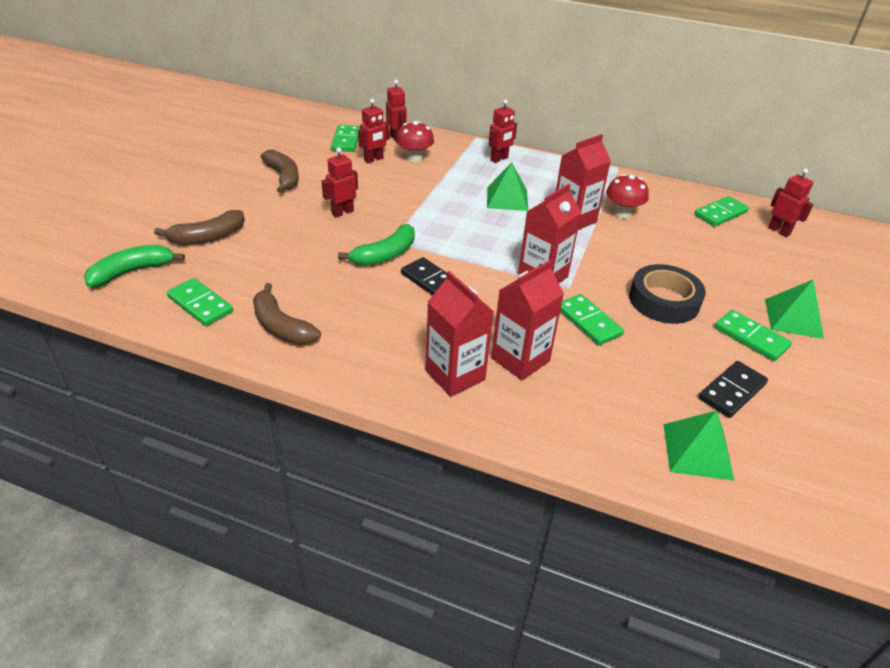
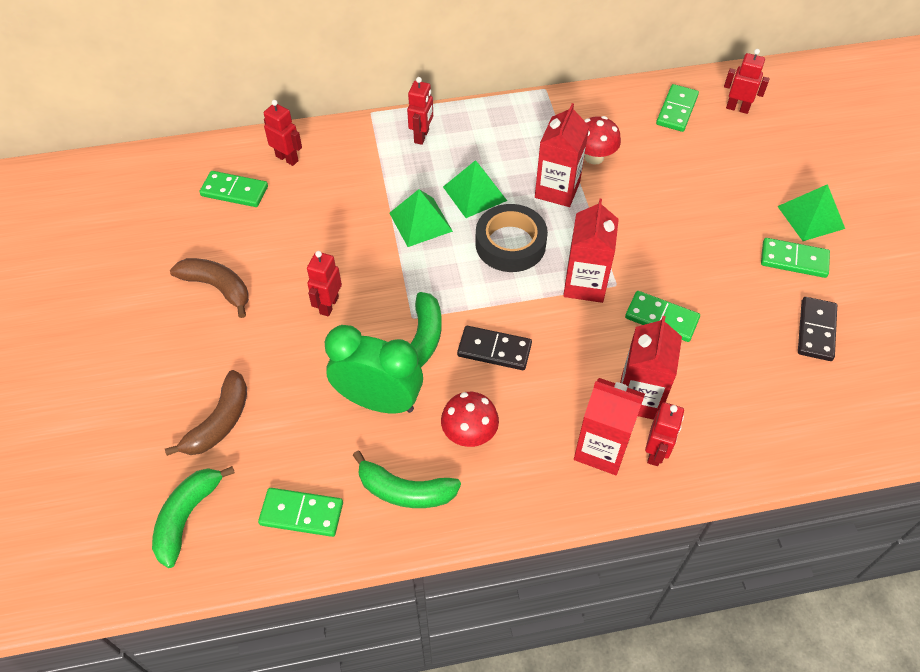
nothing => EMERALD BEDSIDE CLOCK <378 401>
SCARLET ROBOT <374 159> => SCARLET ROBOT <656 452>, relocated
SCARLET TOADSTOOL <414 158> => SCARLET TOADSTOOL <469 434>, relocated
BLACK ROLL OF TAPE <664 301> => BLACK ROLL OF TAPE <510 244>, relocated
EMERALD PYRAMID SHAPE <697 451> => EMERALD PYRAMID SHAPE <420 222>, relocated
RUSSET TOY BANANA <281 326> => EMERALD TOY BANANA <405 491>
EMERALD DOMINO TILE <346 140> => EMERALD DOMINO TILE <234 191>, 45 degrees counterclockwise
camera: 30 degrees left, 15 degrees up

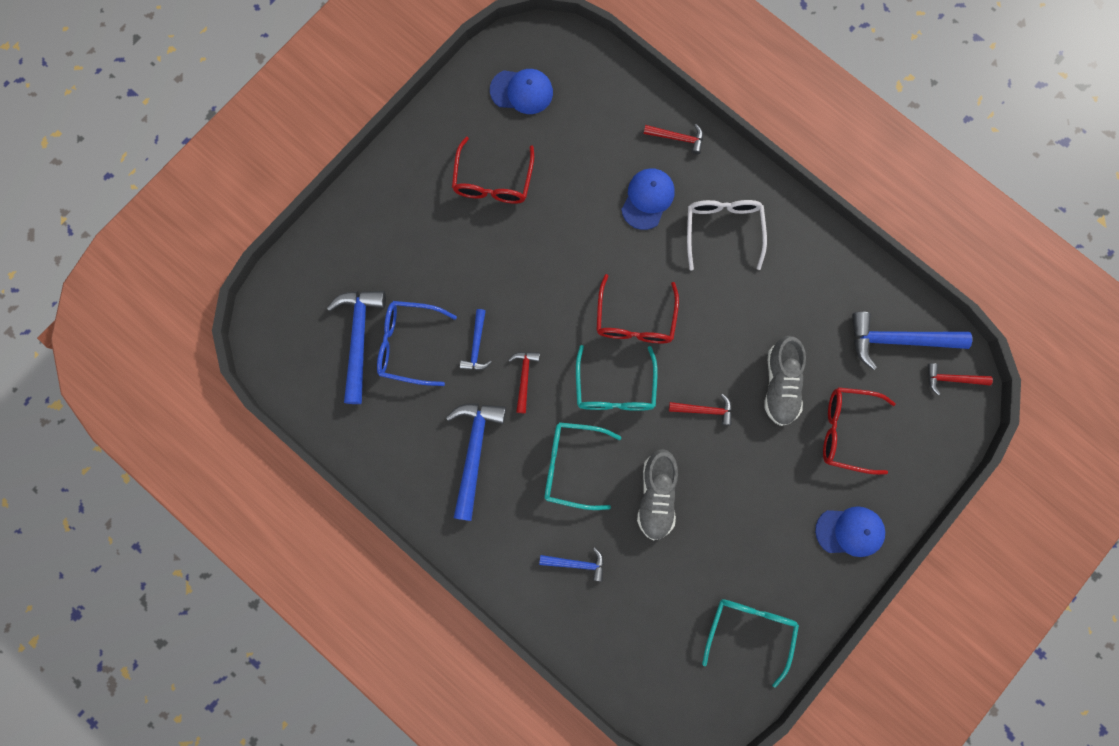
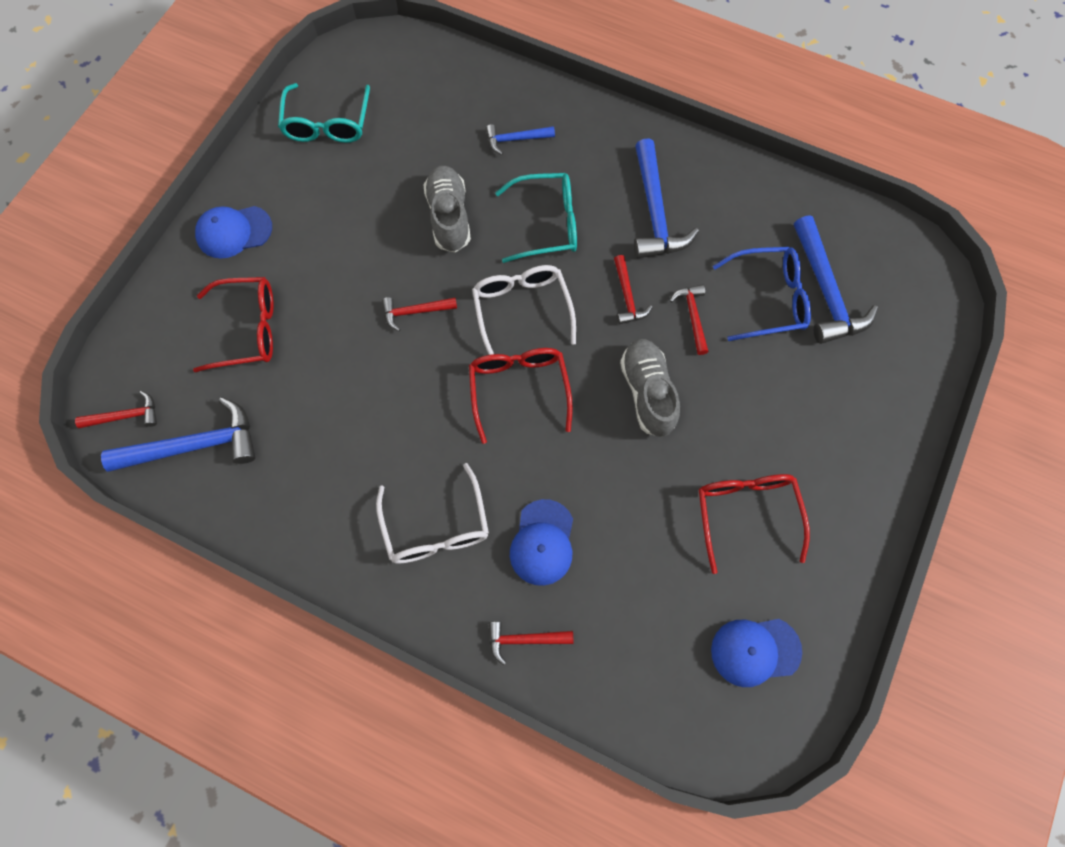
GRAY SHOE <780 384> => GRAY SHOE <648 393>, relocated
BLUE CARPENTER'S HAMMER <476 345> => SCARLET CARPENTER'S HAMMER <692 316>
TEAL SPECTACLES <615 388> => SNOW-WHITE SPECTACLES <522 310>
camera: 165 degrees right, 10 degrees down

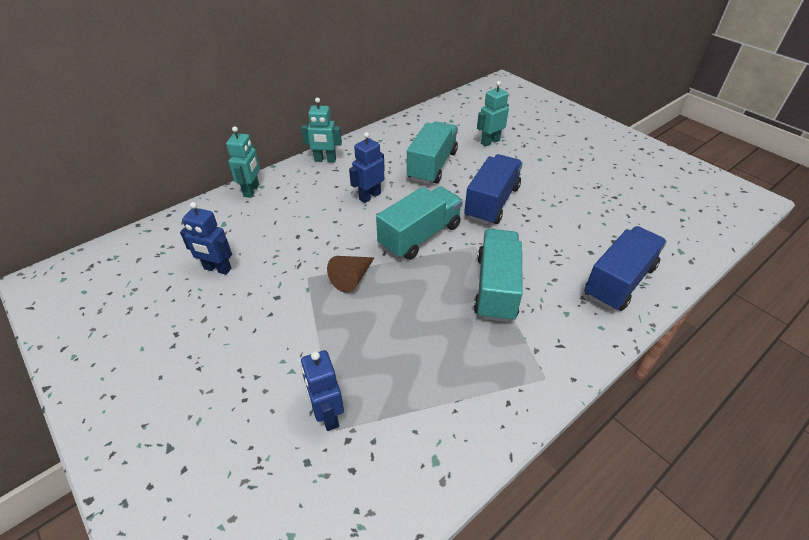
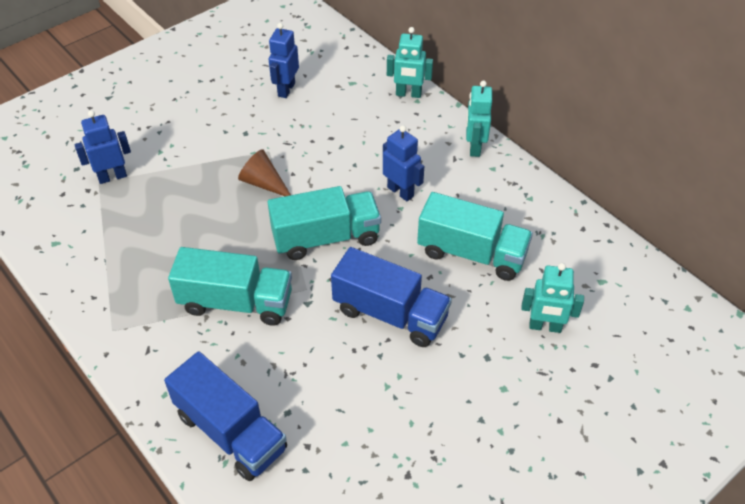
TEAL TOY TRUCK <420 236> => TEAL TOY TRUCK <326 238>, 60 degrees counterclockwise
TEAL ROBOT <490 142> => TEAL ROBOT <545 326>, 135 degrees clockwise
camera: 90 degrees right, 5 degrees up

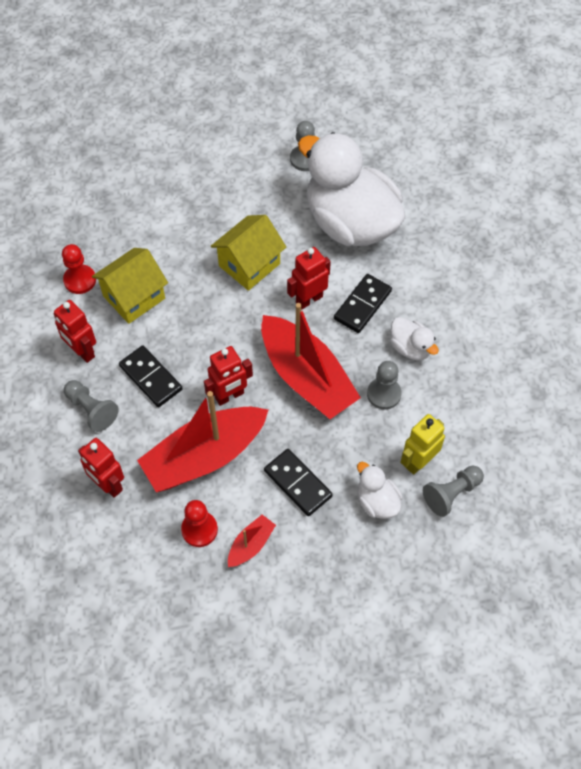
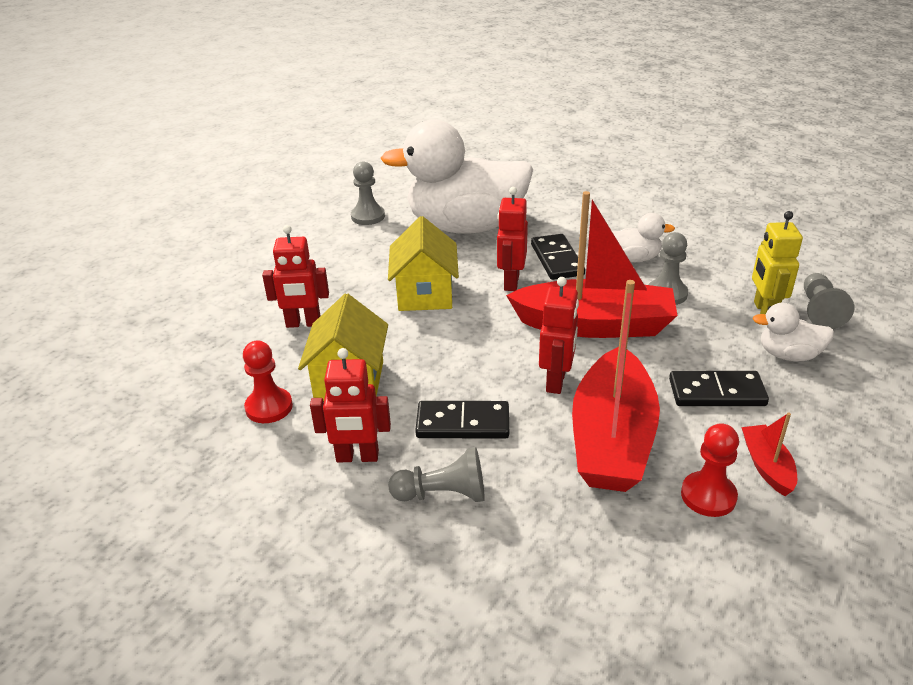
SCARLET ROBOT <108 485> => SCARLET ROBOT <303 323>, relocated
camera: 45 degrees left, 25 degrees down

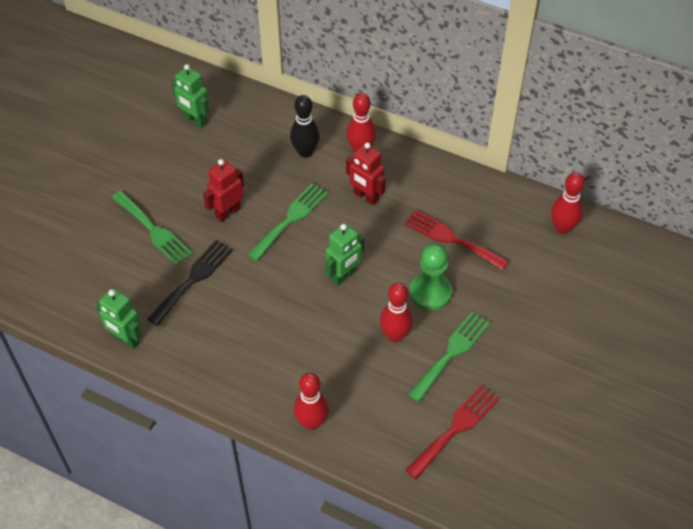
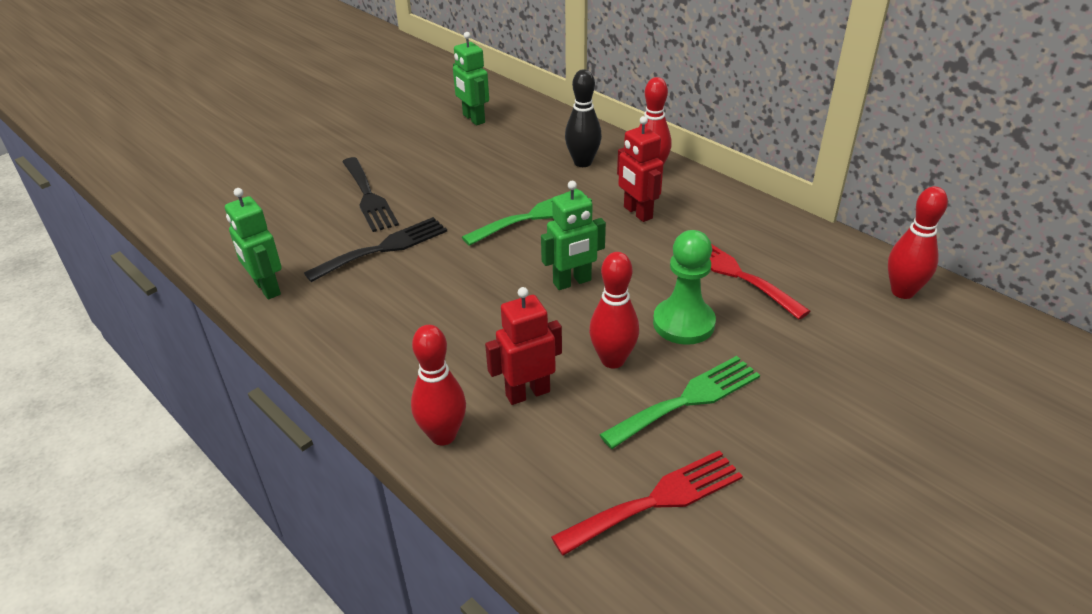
SCARLET ROBOT <228 212> => SCARLET ROBOT <527 393>, relocated
EMERALD TABLE FORK <153 230> => BLACK TABLE FORK <369 197>
camera: 20 degrees right, 15 degrees down

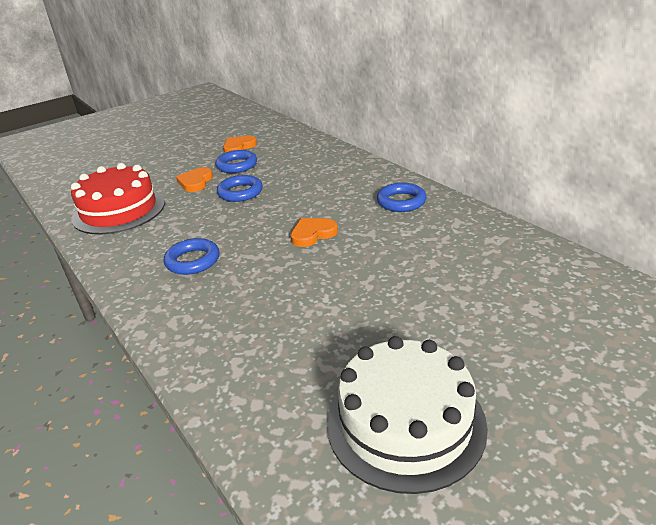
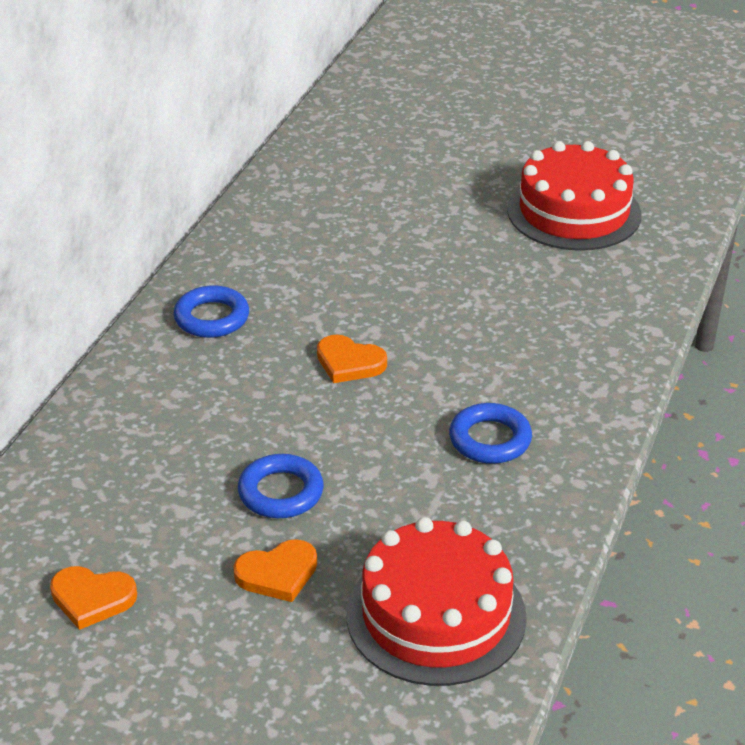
BLUE HOOP <237 165> => nothing
SNOW-WHITE LAYER CAKE <405 423> => SCARLET LAYER CAKE <574 212>
camera: 125 degrees left, 5 degrees up

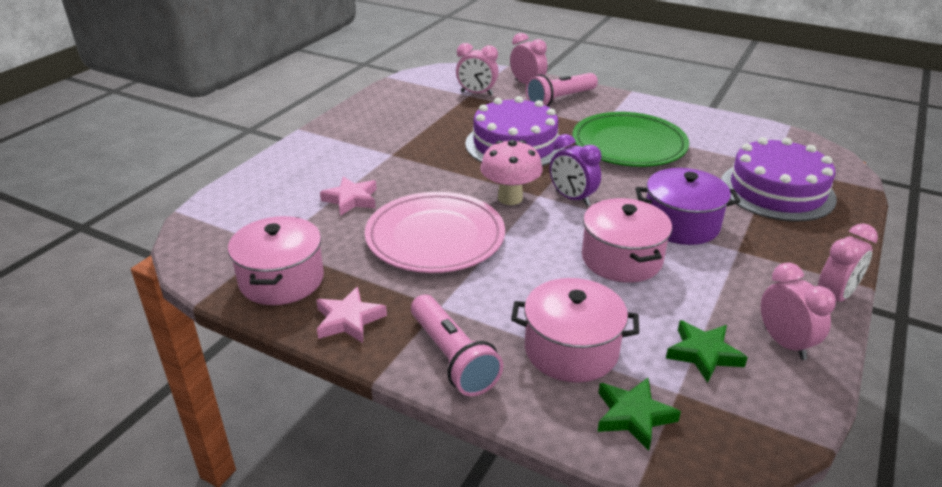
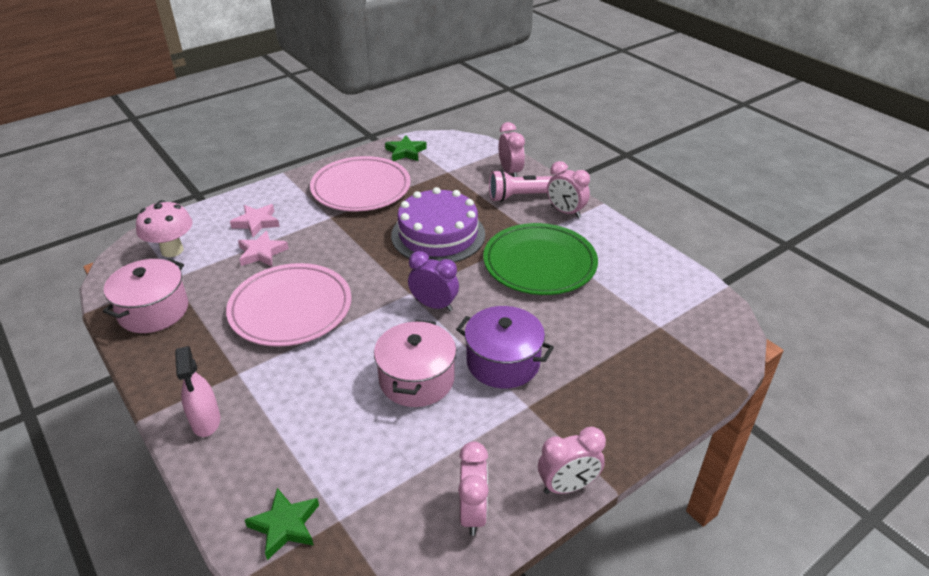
ROSY POT <571 350> => nothing
ROYAL PURPLE LAYER CAKE <777 191> => nothing
nothing => ROSY PLATE <361 188>
ROSY STAR <349 320> => ROSY STAR <256 223>, relocated
ROSY BEDSIDE CLOCK <476 93> => ROSY BEDSIDE CLOCK <565 212>, relocated
ROSY TOADSTOOL <510 198> => ROSY TOADSTOOL <172 250>, relocated
EMERALD STAR <703 354> => EMERALD STAR <405 152>, relocated
ROSY FLASHLIGHT <452 358> => ROSY SPRAYER <206 421>
ROYAL PURPLE BEDSIDE CLOCK <572 198> => ROYAL PURPLE BEDSIDE CLOCK <434 305>, 135 degrees clockwise
camera: 25 degrees right, 5 degrees up

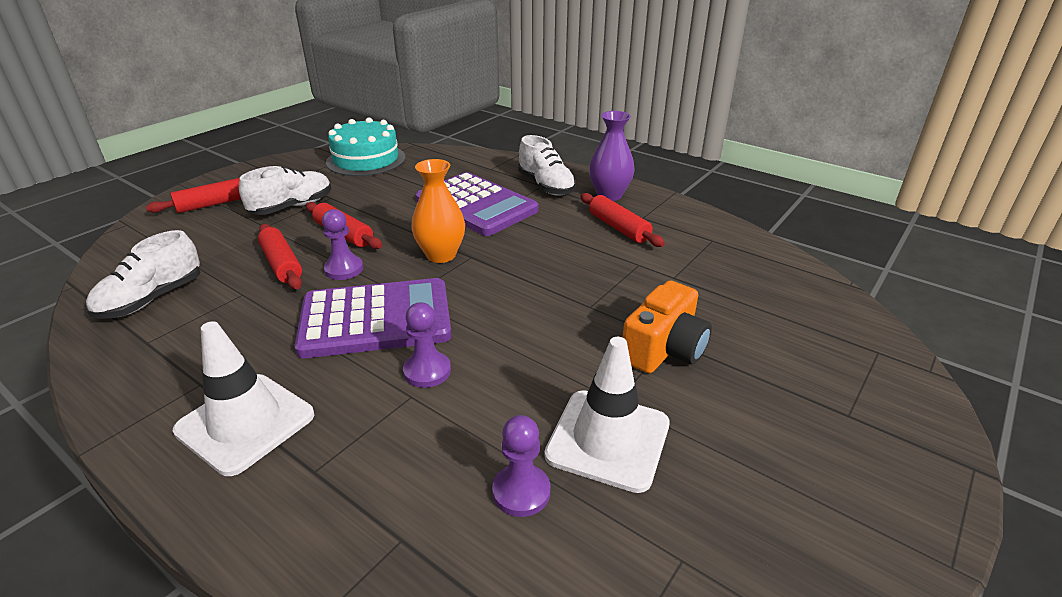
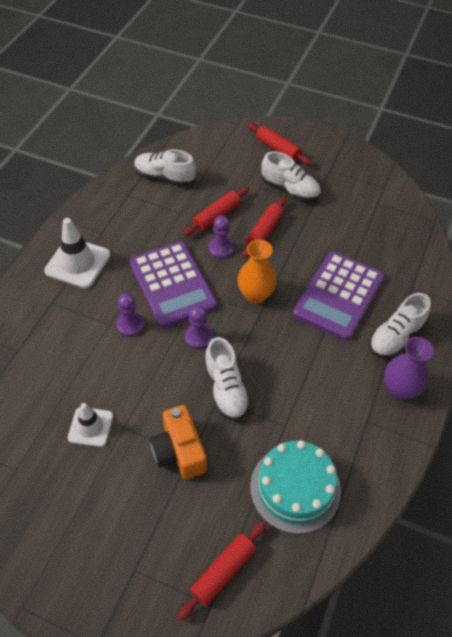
nothing => SNOW-WHITE SHOE <226 389>
TEAL LAYER CAKE <366 160> => TEAL LAYER CAKE <295 488>, relocated
ROYAL PURPLE GAME PAWN <521 492> => ROYAL PURPLE GAME PAWN <198 337>, relocated
SCARLET ROLLING PIN <619 228> => SCARLET ROLLING PIN <223 572>, relocated
ORANGE COMPACT CAMERA <664 349> => ORANGE COMPACT CAMERA <179 451>, 45 degrees clockwise
SNOW-WHITE ROAD CONE <608 439> => SNOW-WHITE ROAD CONE <90 427>, x0.64
camera: 75 degrees right, 20 degrees up

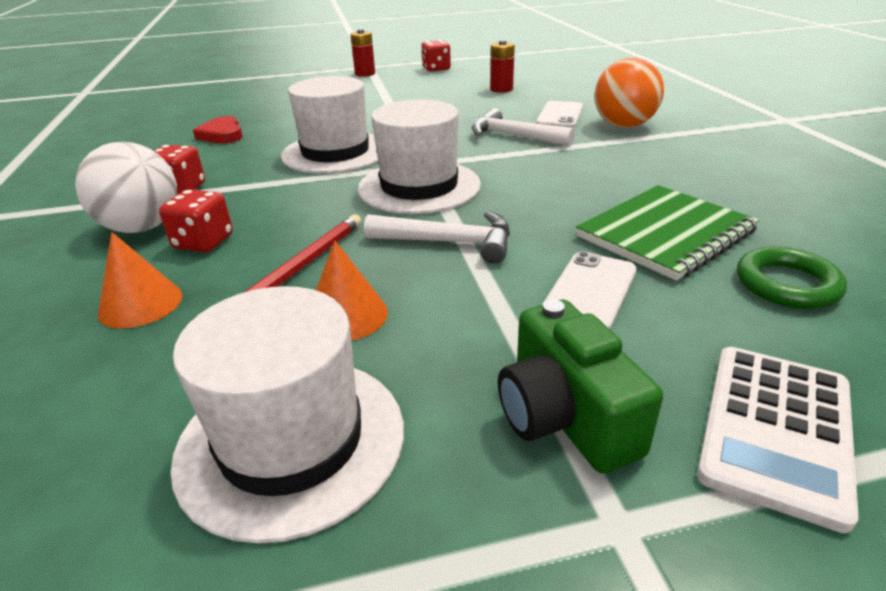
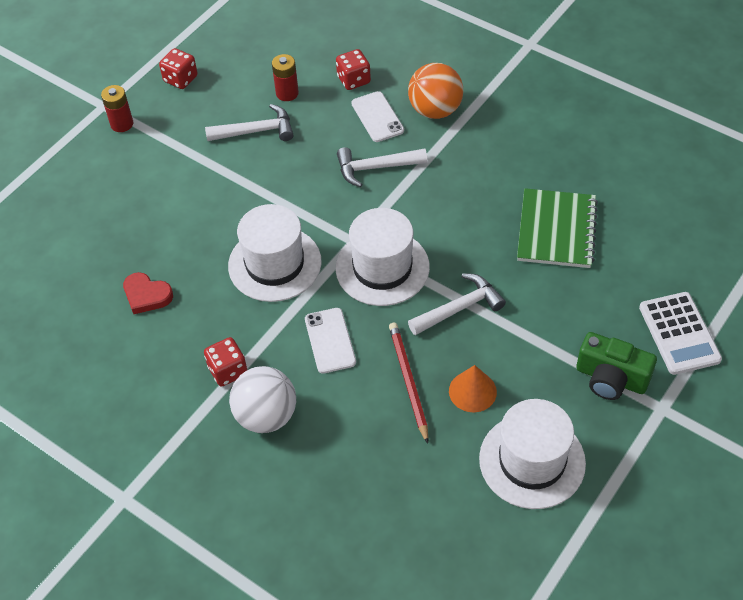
ORANGE CONE <140 304> => nothing
EMERALD HOOP <787 284> => nothing
nothing => SNOW-WHITE CARPENTER'S HAMMER <256 131>
SCARLET DICE <203 242> => SCARLET DICE <353 80>, relocated
SNOW-WHITE SMARTPHONE <590 291> => SNOW-WHITE SMARTPHONE <330 340>, relocated
camera: 40 degrees left, 20 degrees up

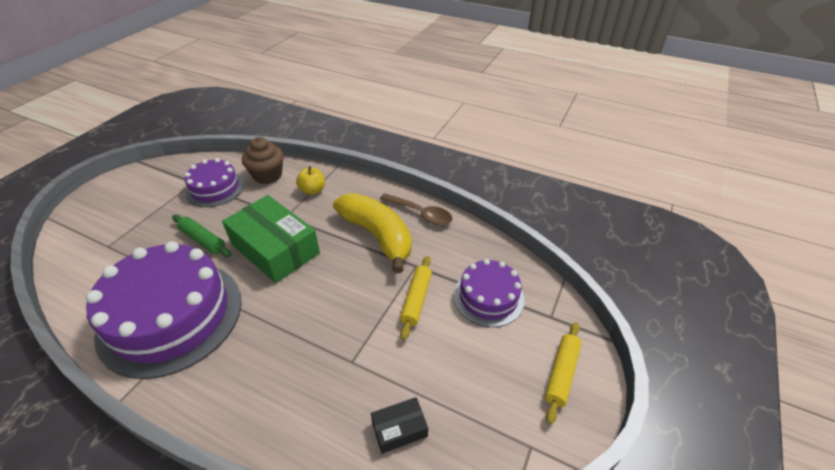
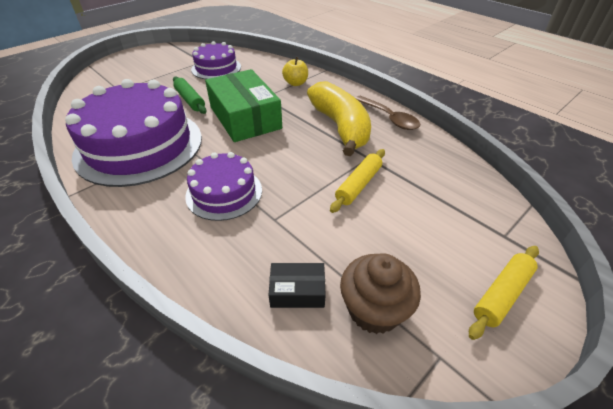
RUSSET CUPCAKE <267 175> => RUSSET CUPCAKE <374 309>, relocated
ROYAL PURPLE LAYER CAKE <488 297> => ROYAL PURPLE LAYER CAKE <224 193>, relocated
camera: 20 degrees right, 0 degrees up

